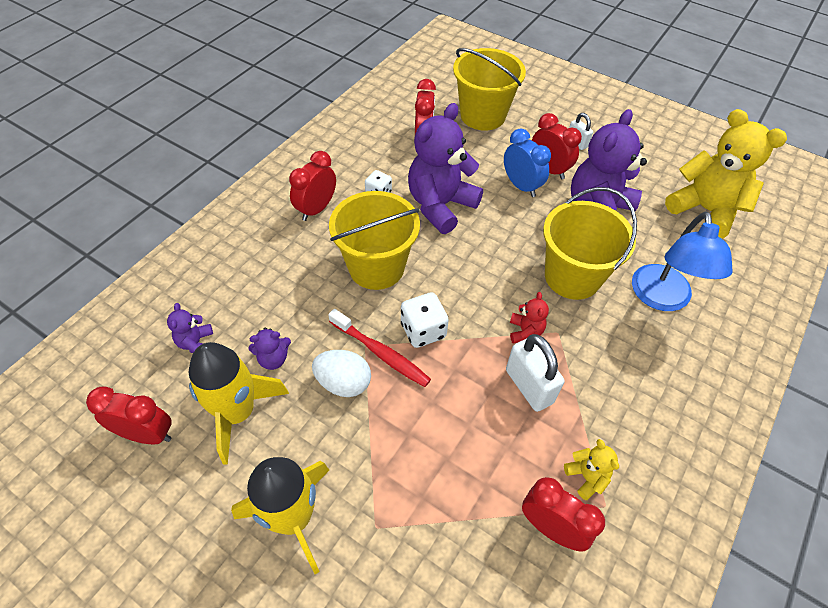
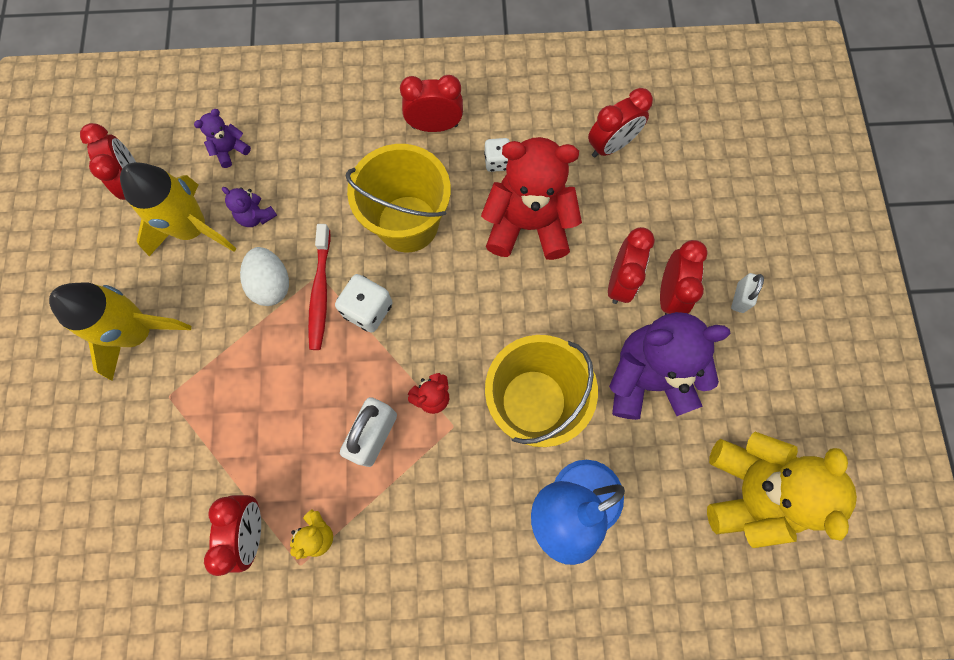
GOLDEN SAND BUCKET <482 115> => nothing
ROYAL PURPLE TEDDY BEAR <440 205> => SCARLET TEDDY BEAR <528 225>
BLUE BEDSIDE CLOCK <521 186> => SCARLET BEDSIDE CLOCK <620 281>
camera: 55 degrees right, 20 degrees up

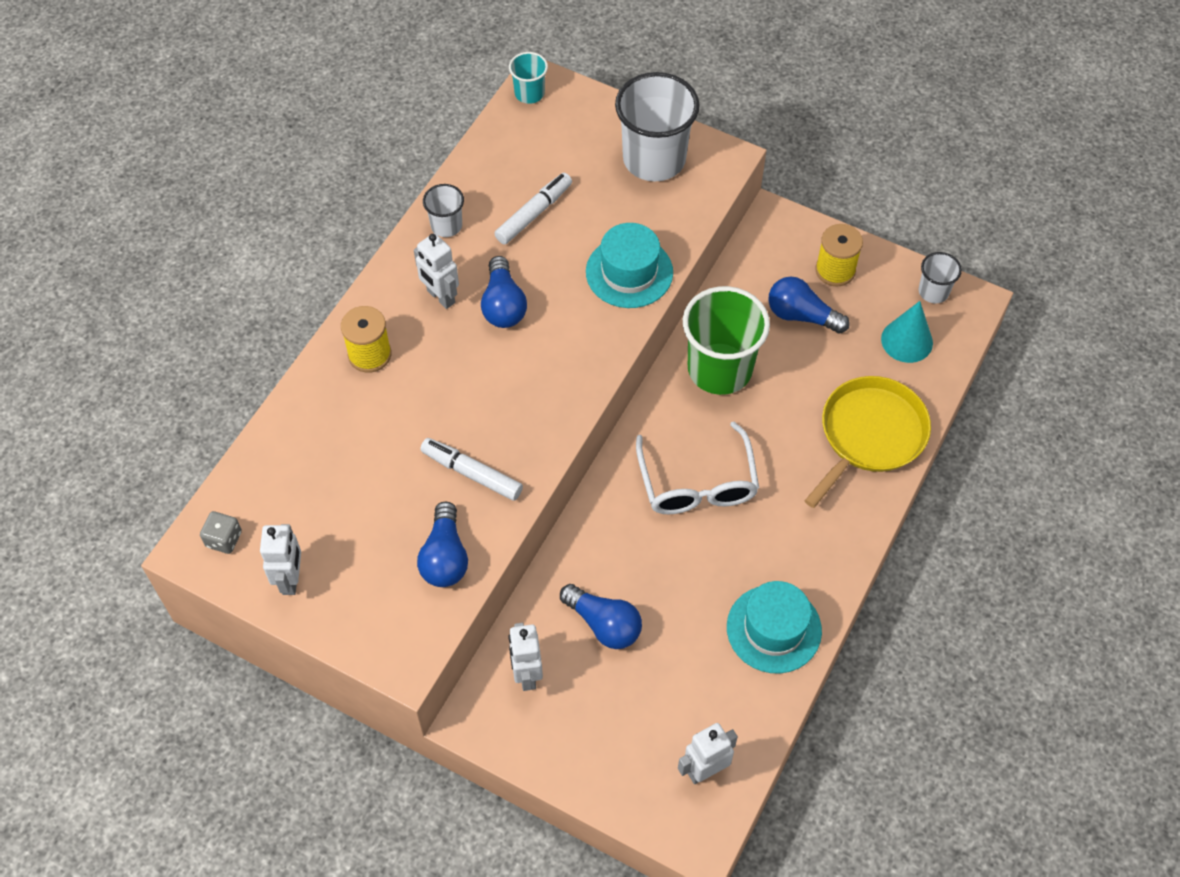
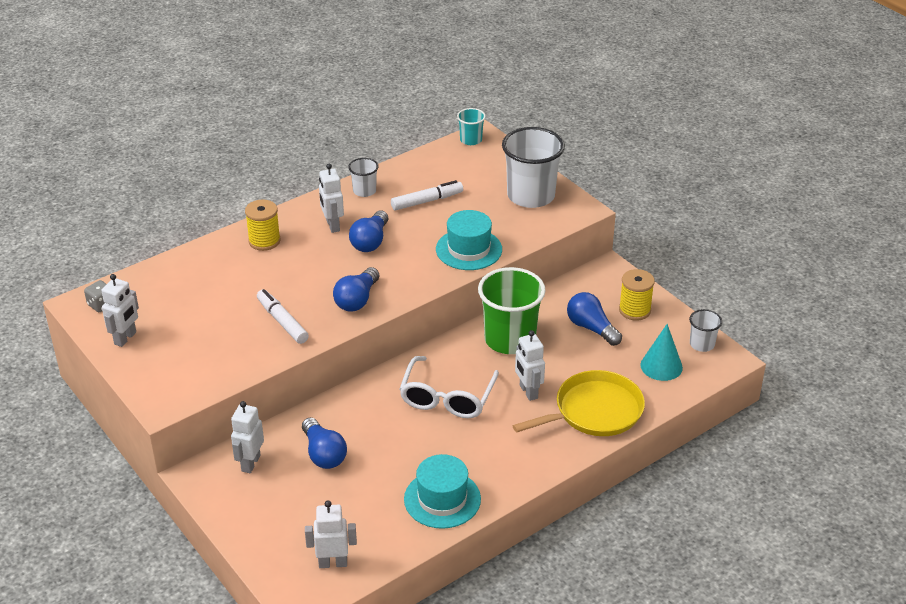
nothing => SNOW-WHITE ROBOT <528 392>
BLUE LIGHT BULB <445 557> => BLUE LIGHT BULB <357 300>, relocated
camera: 25 degrees right, 20 degrees down

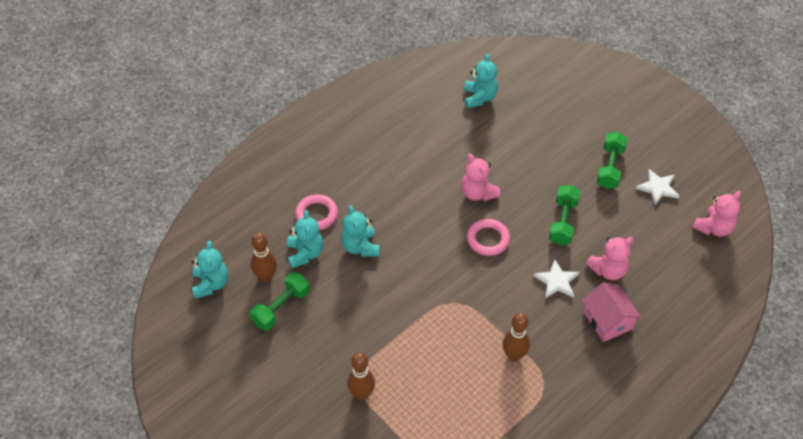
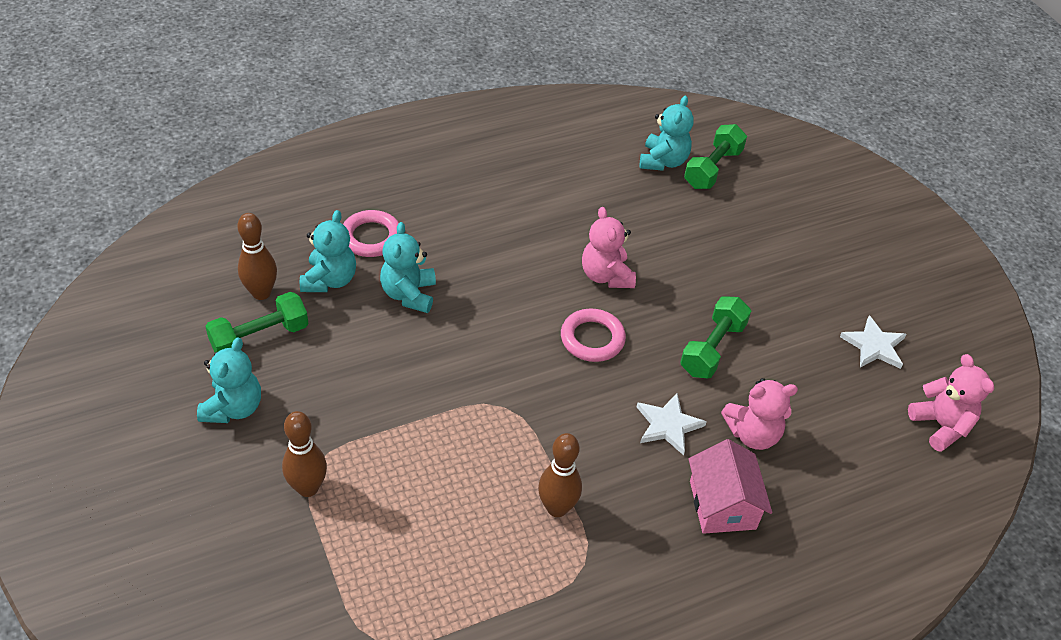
TEAL TEDDY BEAR <211 284> => TEAL TEDDY BEAR <233 408>, relocated
EMERALD DUMBBELL <610 167> => EMERALD DUMBBELL <712 169>, relocated
ROSY TEDDY BEAR <714 228> => ROSY TEDDY BEAR <941 425>, 90 degrees counterclockwise
camera: 15 degrees right, 5 degrees down

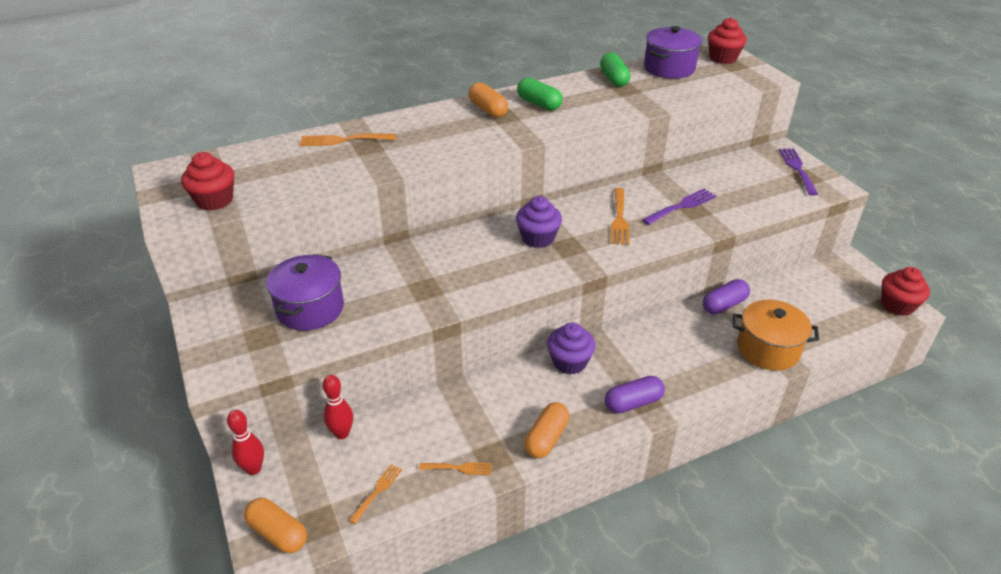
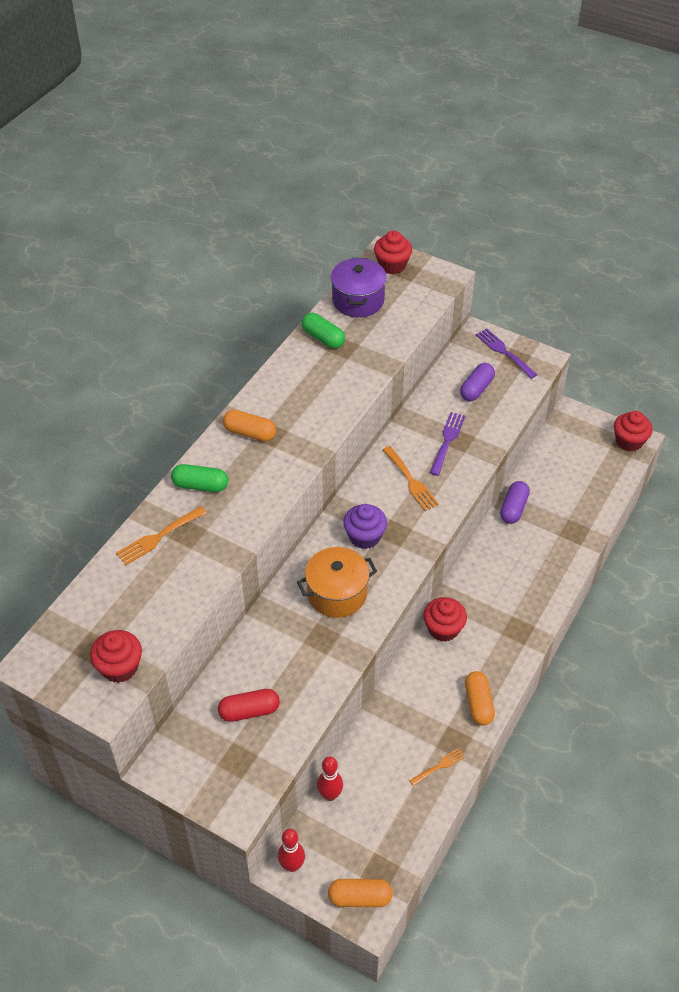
ORANGE TABLE FORK <377 491> => nothing
EMERALD CAPSULE <539 104> => EMERALD CAPSULE <200 485>, relocated
ROYAL PURPLE CAPSULE <633 403> => ROYAL PURPLE CAPSULE <476 389>, relocated
ORANGE POT <768 349> => ORANGE POT <337 593>, relocated
ROYAL PURPLE POT <310 308> => SCARLET CAPSULE <249 711>
ROYAL PURPLE CUPCAKE <569 362> => SCARLET CUPCAKE <443 629>
camera: 35 degrees left, 10 degrees up

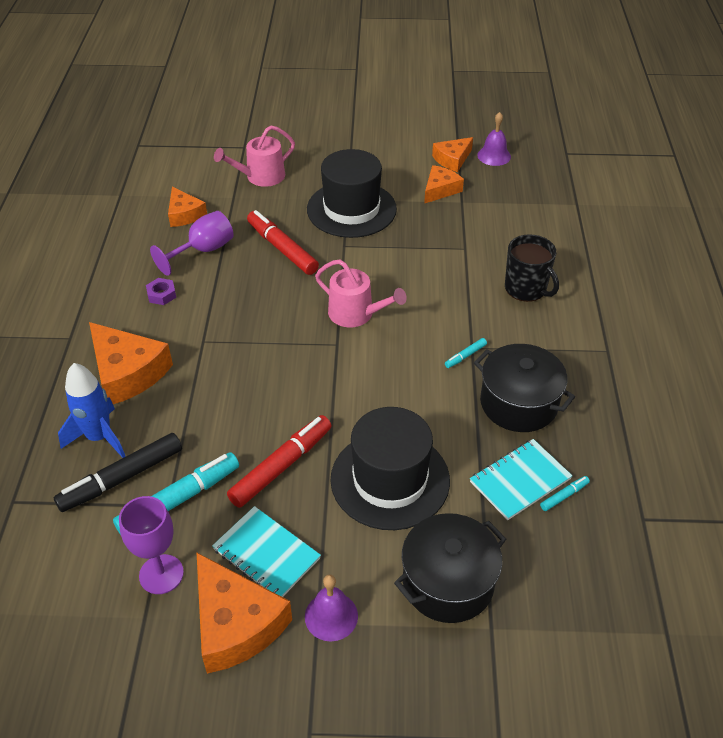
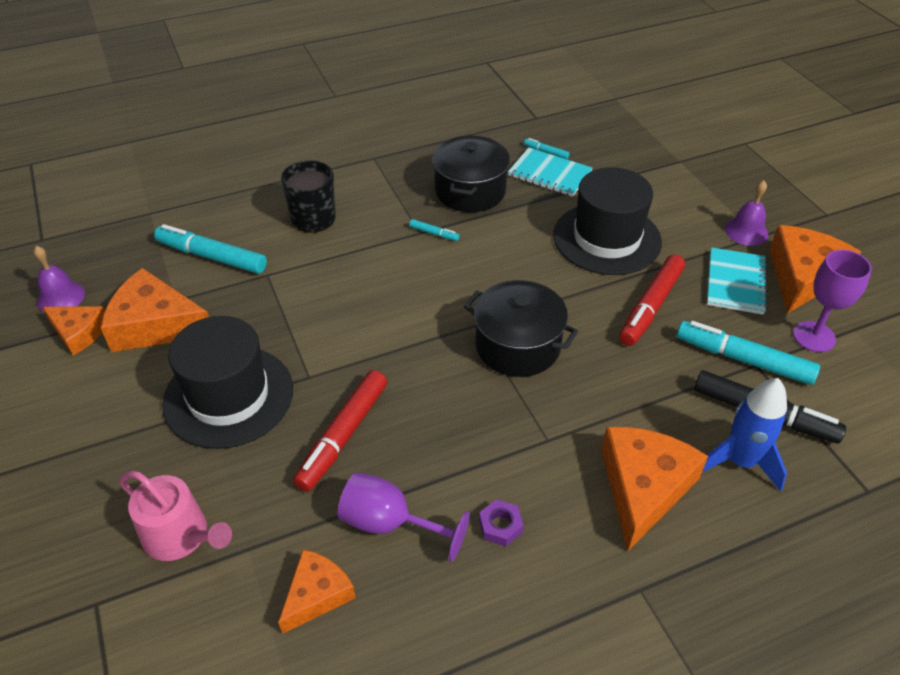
ROSY SPRINKLING CAN <356 314> => nothing
nothing => TEAL MARKER <212 257>
BLACK POT <448 582> => BLACK POT <517 346>, relocated
SCARLET MARKER <281 466> => SCARLET MARKER <650 306>, 75 degrees counterclockwise
ORANGE CHEESE WEDGE <440 190> => ORANGE CHEESE WEDGE <155 325>, x1.66
camera: 115 degrees left, 0 degrees up

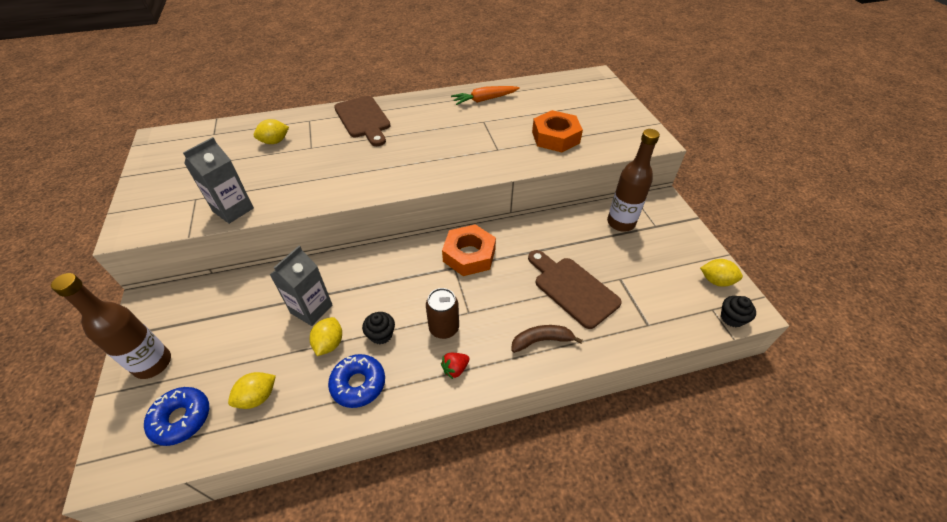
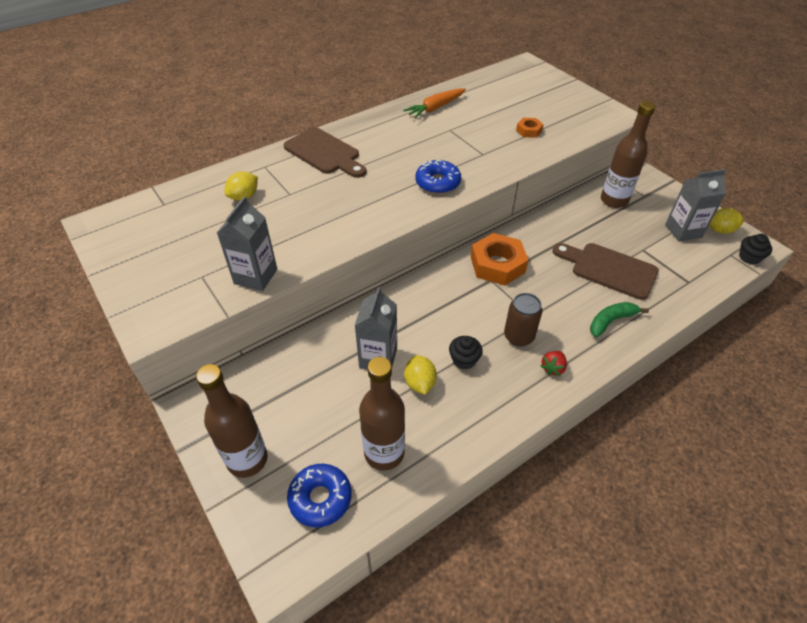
nothing => GRAY MILK CARTON <683 231>
BLUE DONUT <358 384> => BLUE DONUT <437 183>, relocated
GOLDEN TOY LEMON <258 397> => RUSSET DRINK BOTTLE <384 453>
RUSSET TOY BANANA <541 340> => EMERALD TOY BANANA <611 321>
ORANGE HEX NUT <555 137> => ORANGE HEX NUT <529 131>, x0.51
camera: 20 degrees left, 0 degrees up

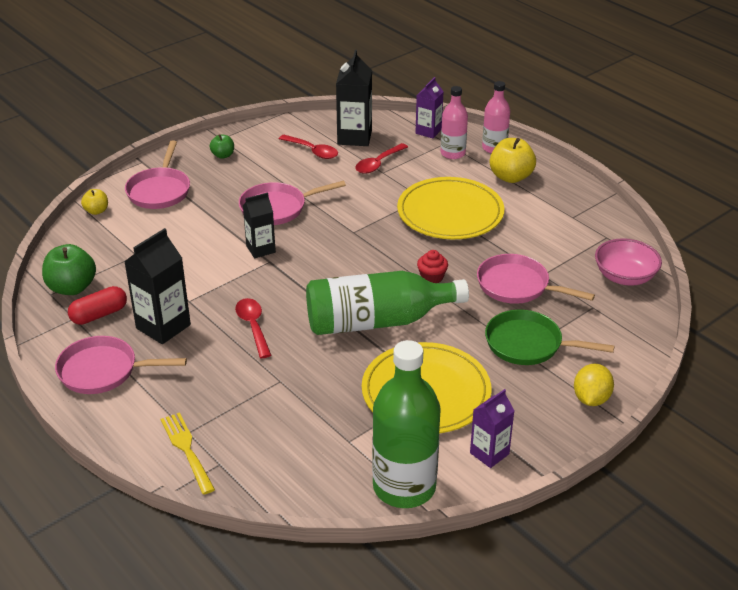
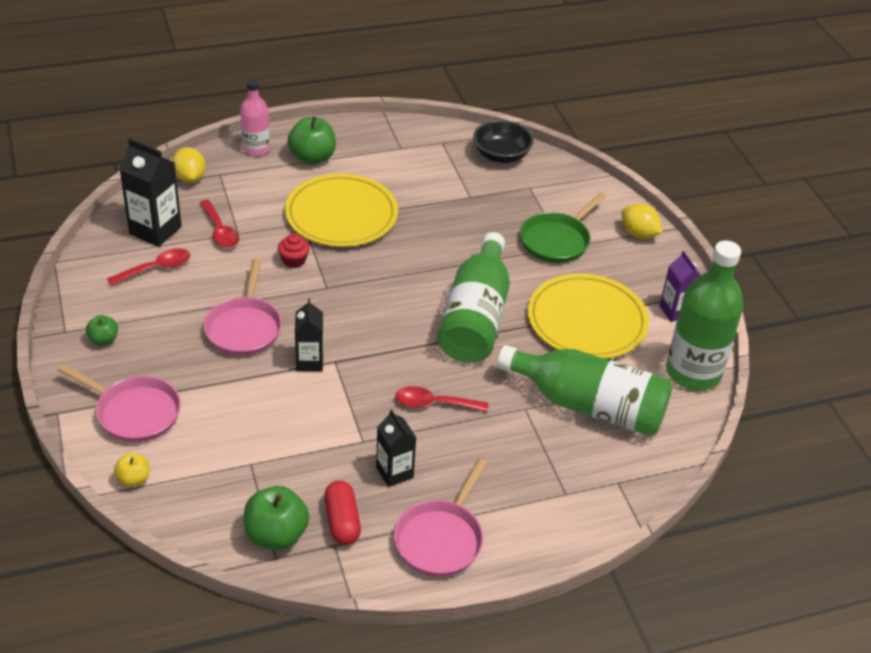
GOLDEN TABLE FORK <187 450> => nothing
ROSY DRINK BOTTLE <452 153> => nothing
ROSY PAN <517 286> => nothing
nothing => EMERALD DRINK BOTTLE <589 405>
SCARLET CUPCAKE <432 277> => SCARLET CUPCAKE <294 260>, relocated
ROYAL PURPLE MILK CARTON <428 131> => GOLDEN TOY LEMON <189 178>
GOLDEN APPLE FRUIT <511 177> => EMERALD APPLE FRUIT <312 158>
ROSY DEEP DISH <624 276> => BLACK DEEP DISH <501 155>
BLACK MILK CARTON <163 326> => BLACK MILK CARTON <394 472>, x0.64
camera: 70 degrees left, 5 degrees up

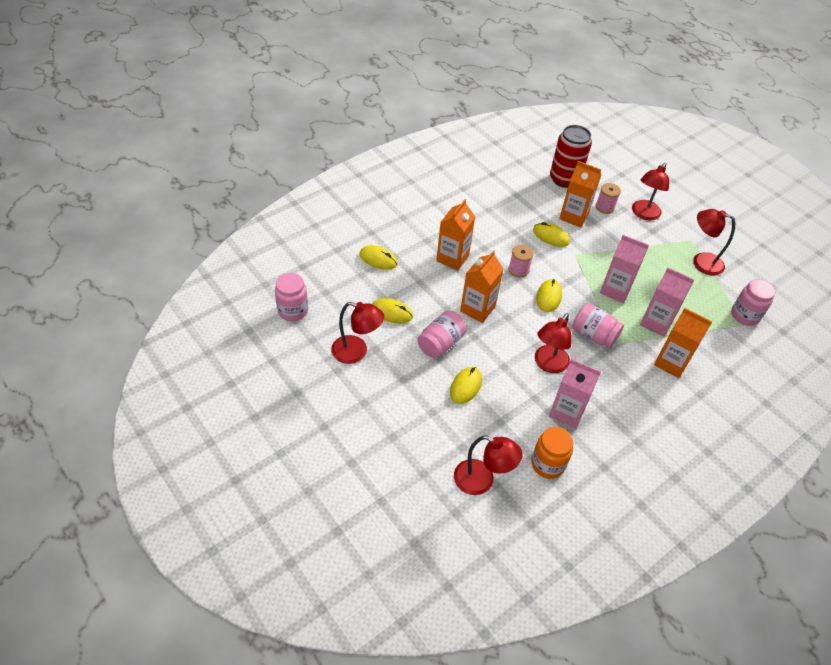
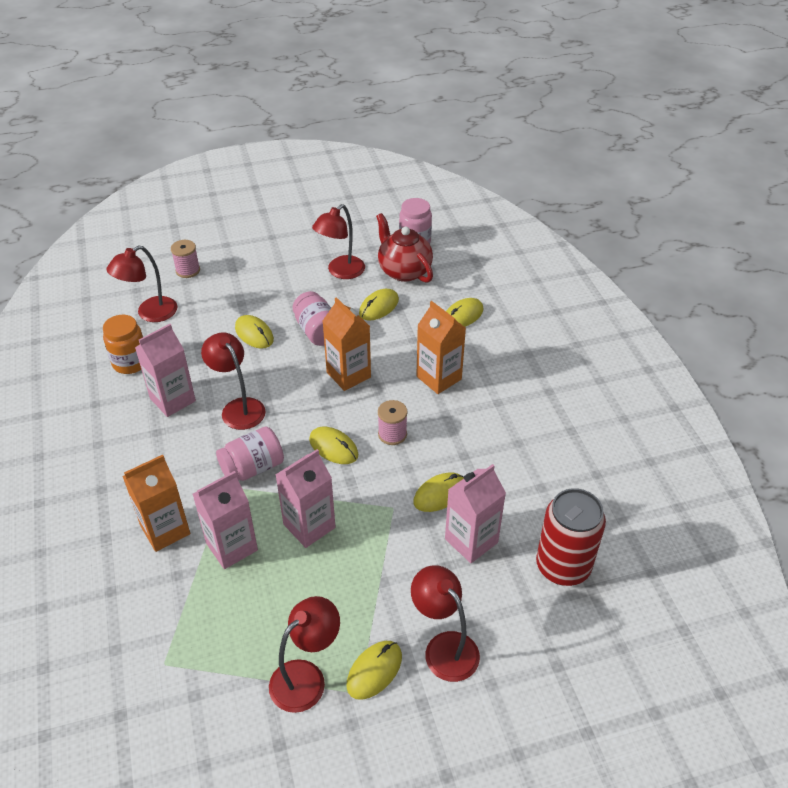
ROSY JAM JAR <744 315> => nothing
nothing => GOLDEN COMPUTER MOUSE <374 671>
nothing => SCARLET TEA POT <404 271>
ROSY REEL OF THREAD <605 207> => ROSY REEL OF THREAD <188 270>, relocated
ORANGE MILK CARTON <574 216> => ROSY MILK CARTON <471 541>
camera: 115 degrees right, 5 degrees down

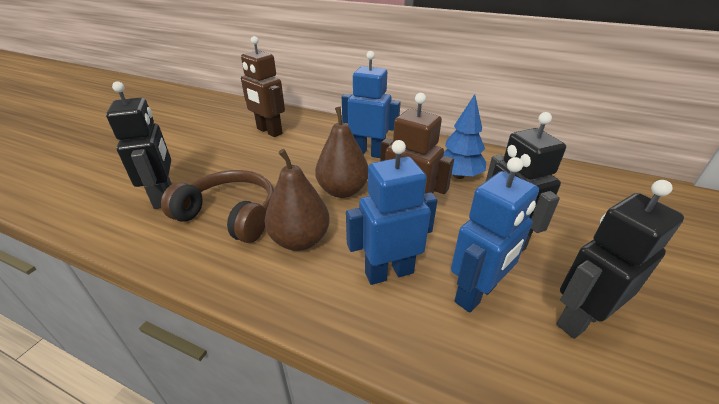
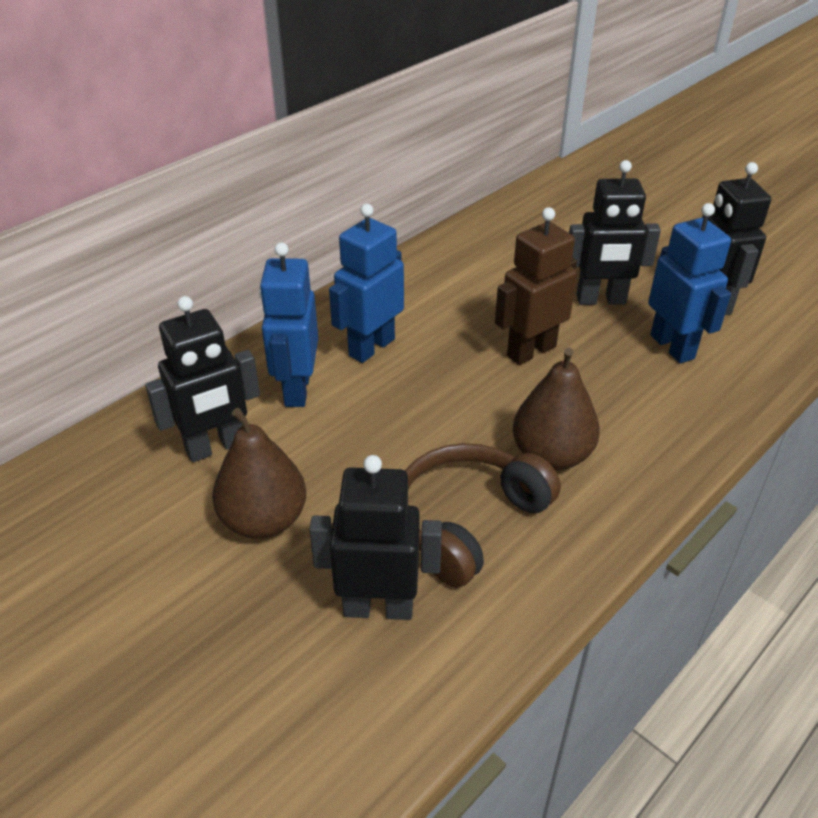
BLUE TREE <458 175> => nothing
RUSSET PEAR <343 190> => RUSSET PEAR <264 520>, relocated
BLUE ROBOT <389 272> => BLUE ROBOT <296 389>, relocated
RUSSET ROBOT <269 131> => BLACK ROBOT <216 447>
camera: 70 degrees left, 5 degrees up

